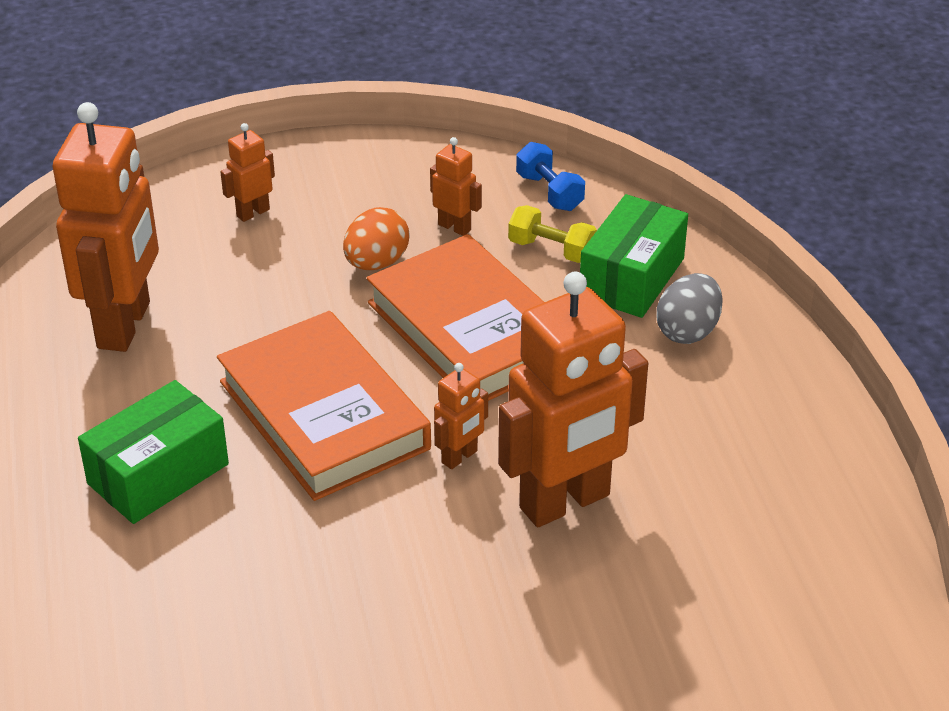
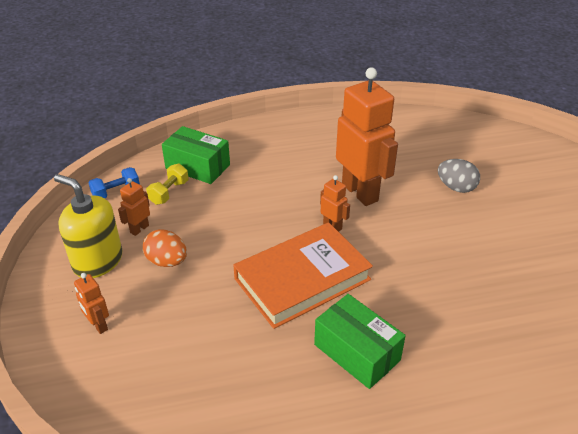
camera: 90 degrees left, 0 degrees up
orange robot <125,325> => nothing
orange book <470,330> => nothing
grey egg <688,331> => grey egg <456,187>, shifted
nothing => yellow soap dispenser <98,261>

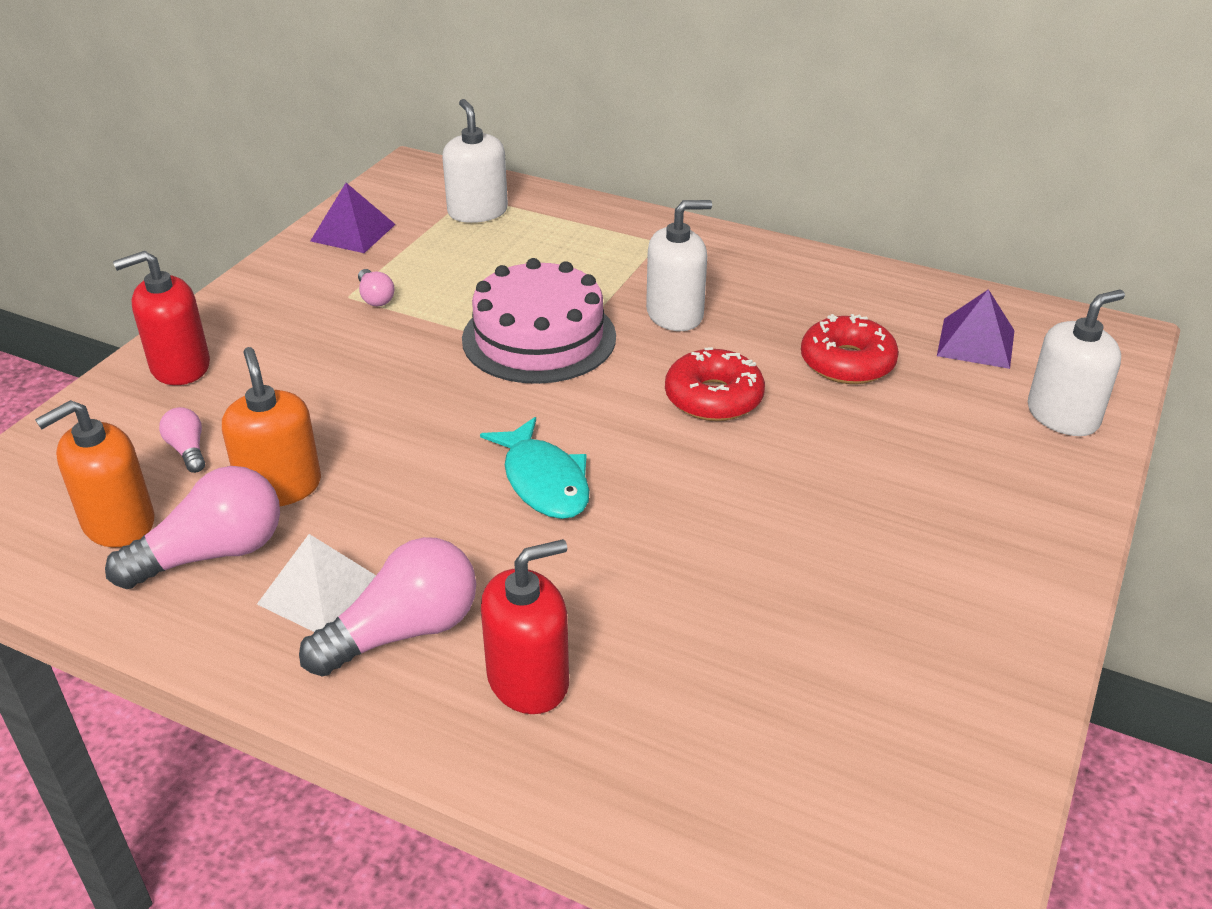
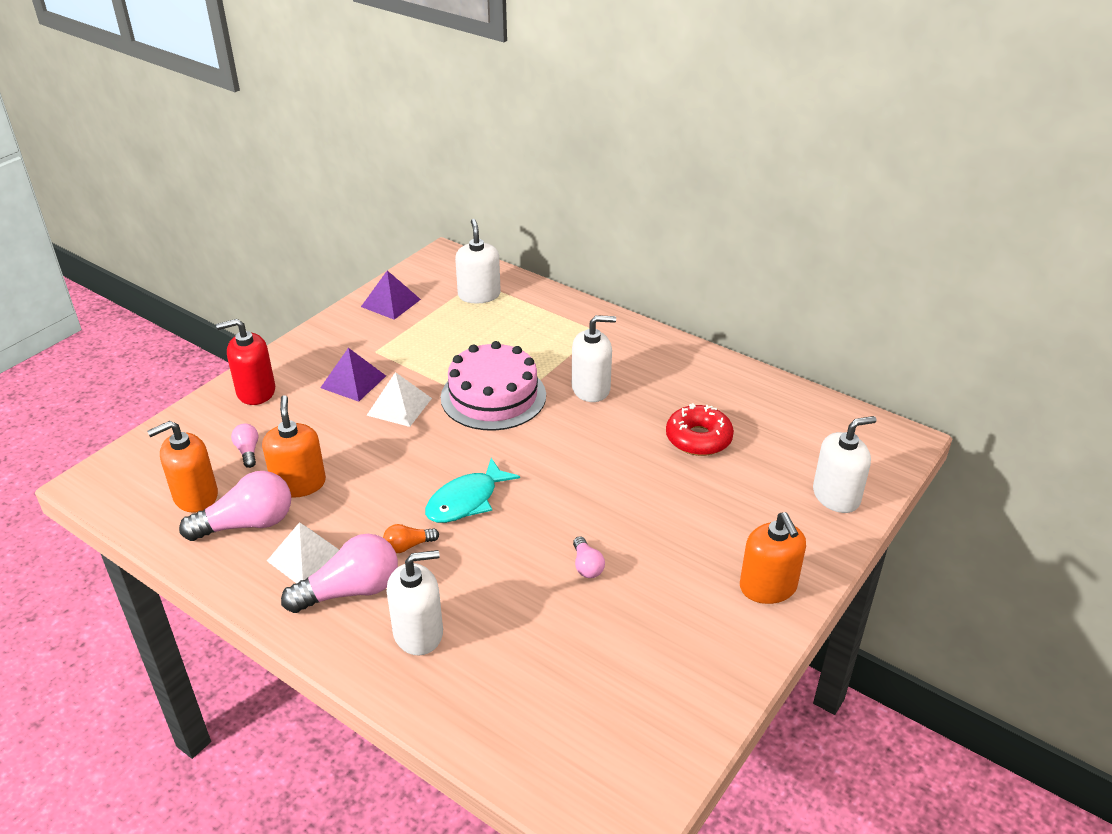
camera: 10 degrees right, 0 degrees up
pink light bulb <375,298> => pink light bulb <587,566>, shifted
turquoise fish <544,481> => turquoise fish <466,500>, 60 degrees clockwise
red soap dispenser <528,680> => white soap dispenser <418,633>
red donut <713,398> => nothing
purple pyramid <976,343> => purple pyramid <353,381>, shifted
nothing => white pyramid <399,406>
nothing => orange light bulb <408,546>
nothing => orange soap dispenser <768,587>

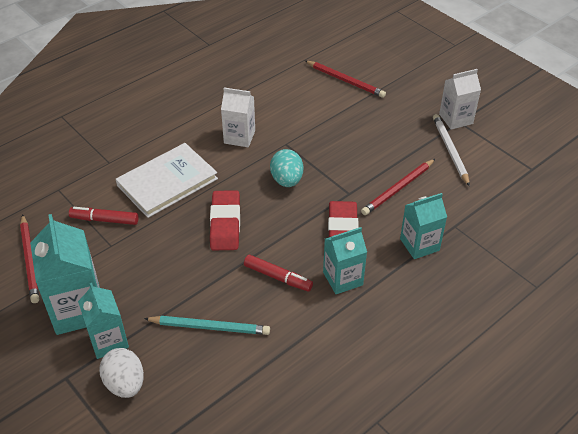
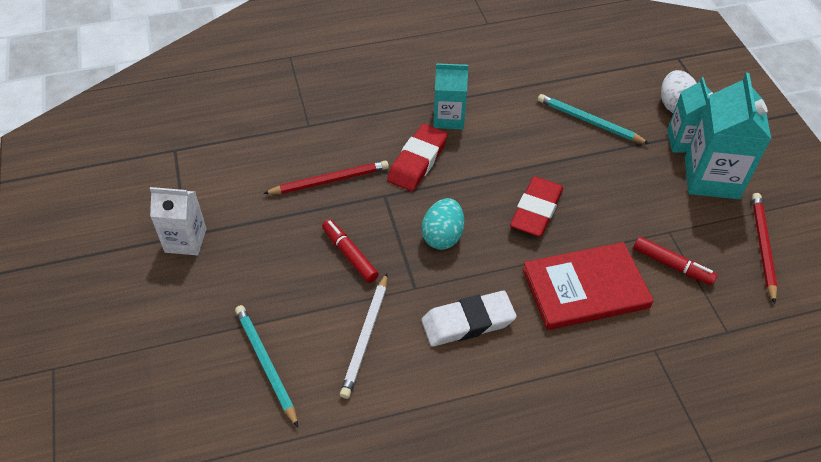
camera: 155 degrees left, 5 degrees up
white book <167,182> => red book <585,288>
white carton <239,137> => white eraser <468,322>
red marker <277,277> => red marker <350,255>, shifted
red pencil <345,80> => turquoise pencil <265,364>
turquoise carton <419,244> => nothing
white pencil <450,151> => white pencil <366,337>, shifted

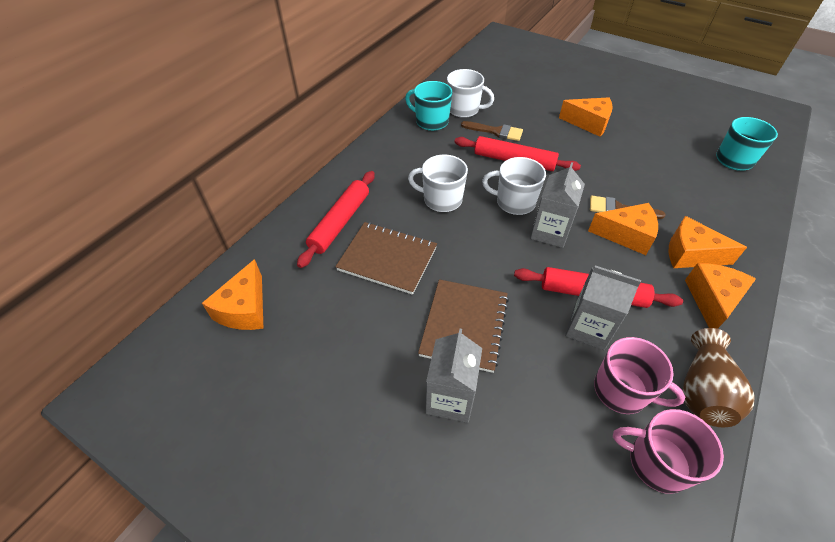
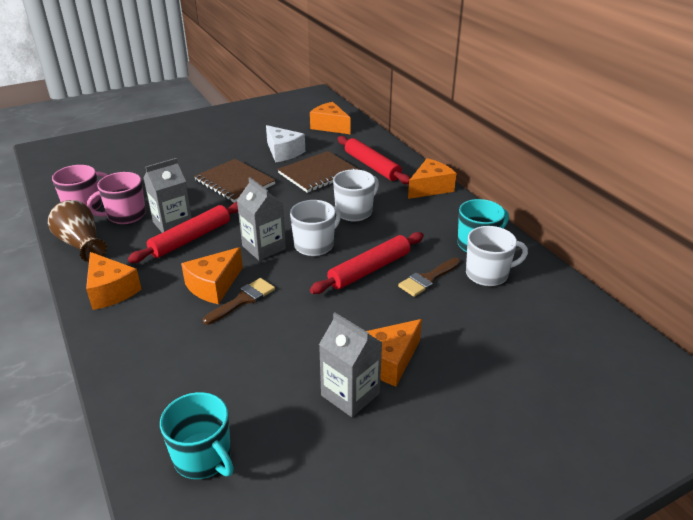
camera: 120 degrees right, 15 degrees down
grey carton <450,398> => grey carton <350,394>, shifted
white mug <464,109> => white mug <488,274>, 150 degrees counterclockwise
orange cheese <691,254> => orange cheese <430,188>, shifted
nothing => white cheese <283,152>

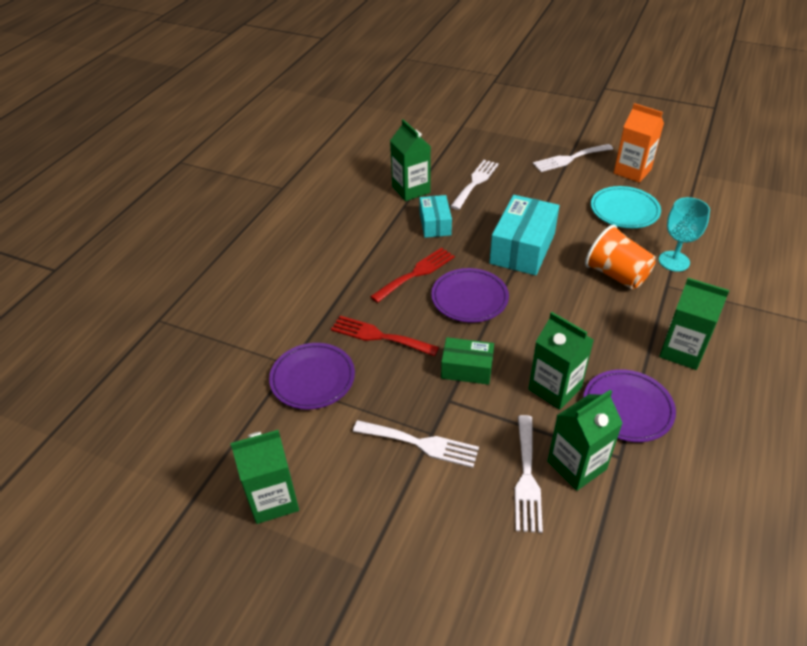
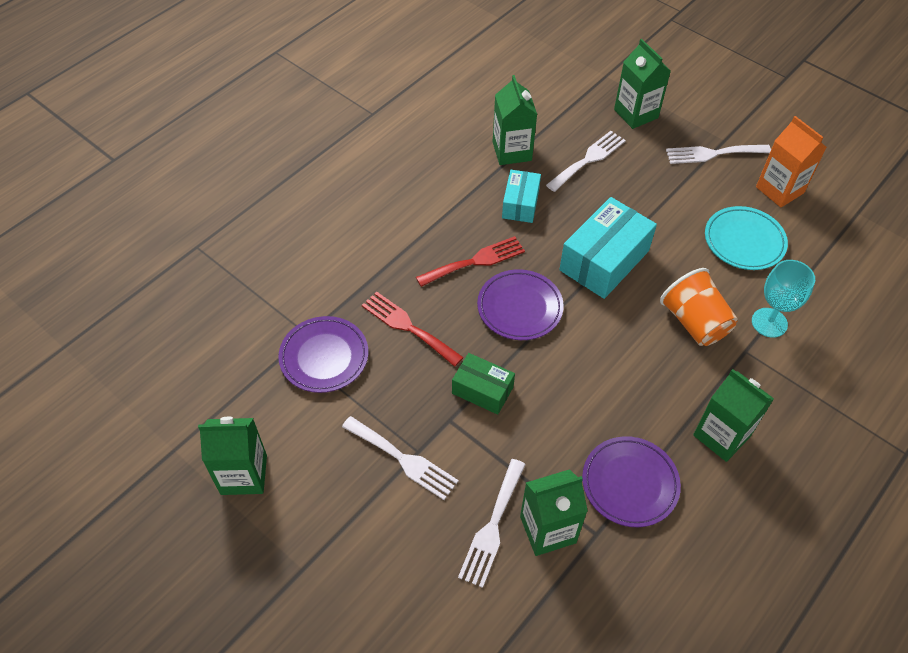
camera: 15 degrees right, 10 degrees up
green carton <555,388> => green carton <636,114>, shifted

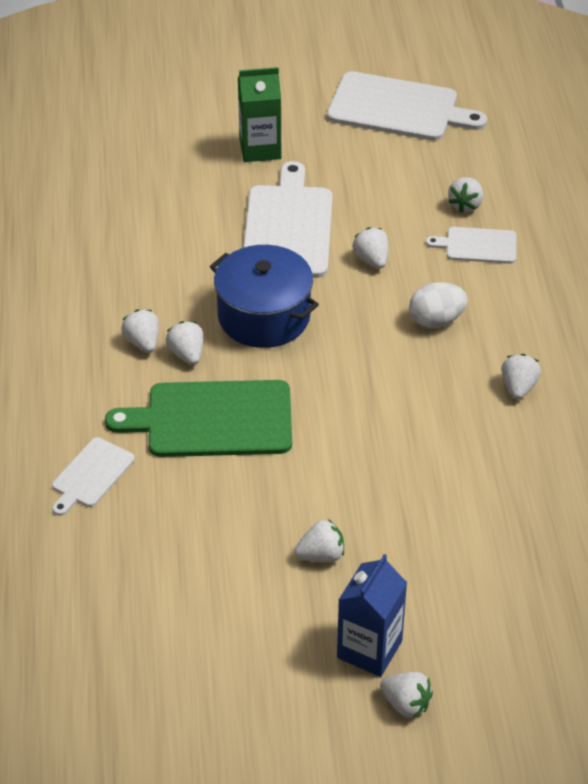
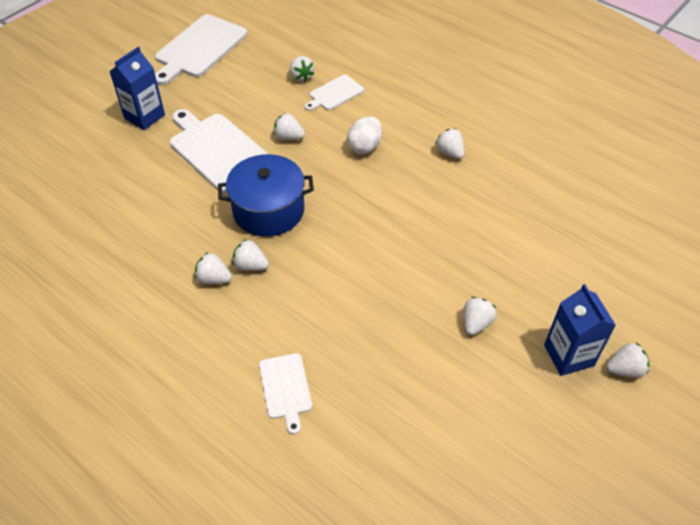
camera: 45 degrees left, 5 degrees up
green cutting board <213,419> => nothing
green carton <260,149> => blue carton <144,116>
white cutting board <398,108> => white cutting board <199,48>, 150 degrees clockwise

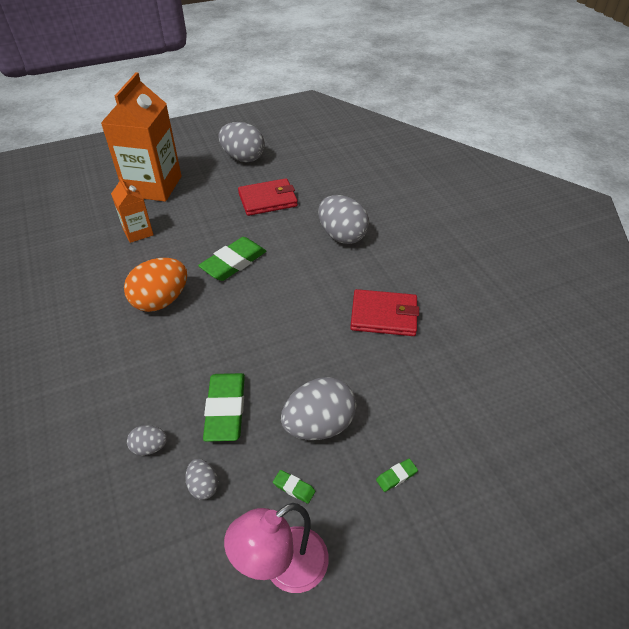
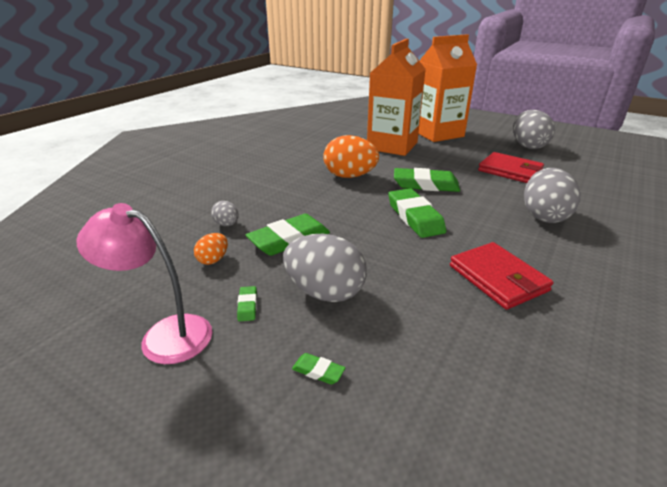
camera: 55 degrees right, 15 degrees down
orange carton <138,232> => orange carton <392,146>, x1.98
grey egg <203,485> => orange egg <213,260>
nothing => green eraser <415,217>

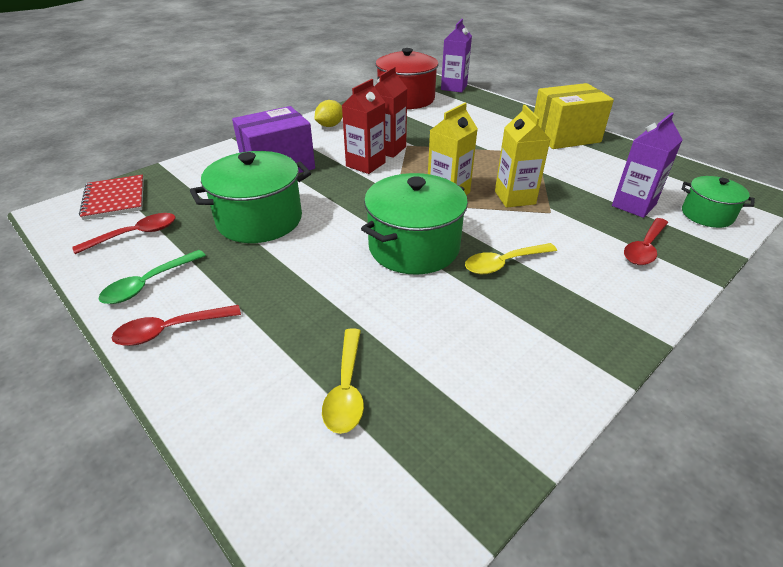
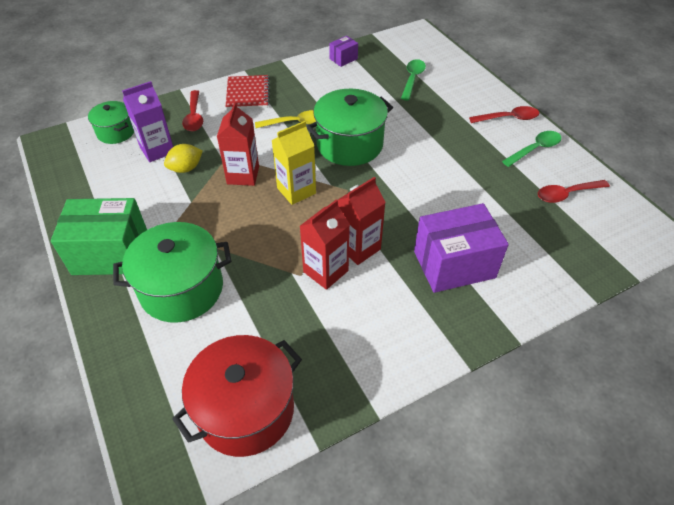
camera: 165 degrees left, 10 degrees up
red notebook <114,199> => red notebook <248,94>, shifted
green pot <259,220> => green pot <182,289>, shifted
yellow lemon <330,125> => yellow lemon <186,168>, shifted
yellow spoon <346,389> => green spoon <412,79>
purple carton <454,87> => nothing
yellow carton <515,197> => red carton <243,175>
yellow box <565,136> => green box <111,253>
red spoon <644,248> => red spoon <194,117>, 120 degrees clockwise
nothing => purple box <343,59>

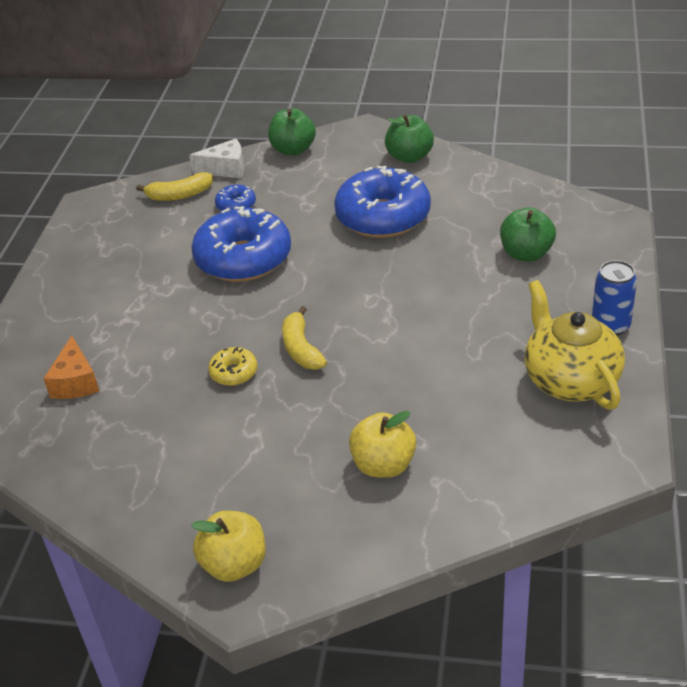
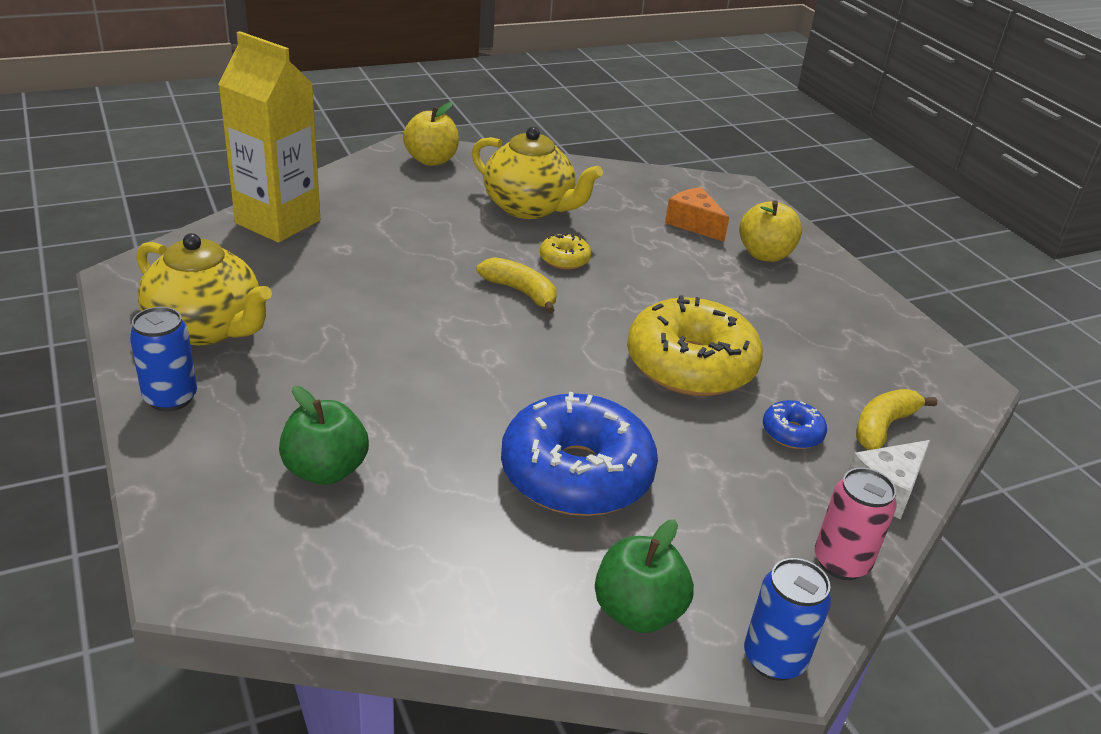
camera: 140 degrees right, 5 degrees down
blue donut <243,258> => yellow donut <690,365>
green apple <293,149> => pink can <841,562>
yellow apple <383,465> => yellow apple <765,254>, shifted
nothing => yellow carton <278,222>
nothing => yellow teapot <529,208>
nothing => blue can <774,659>

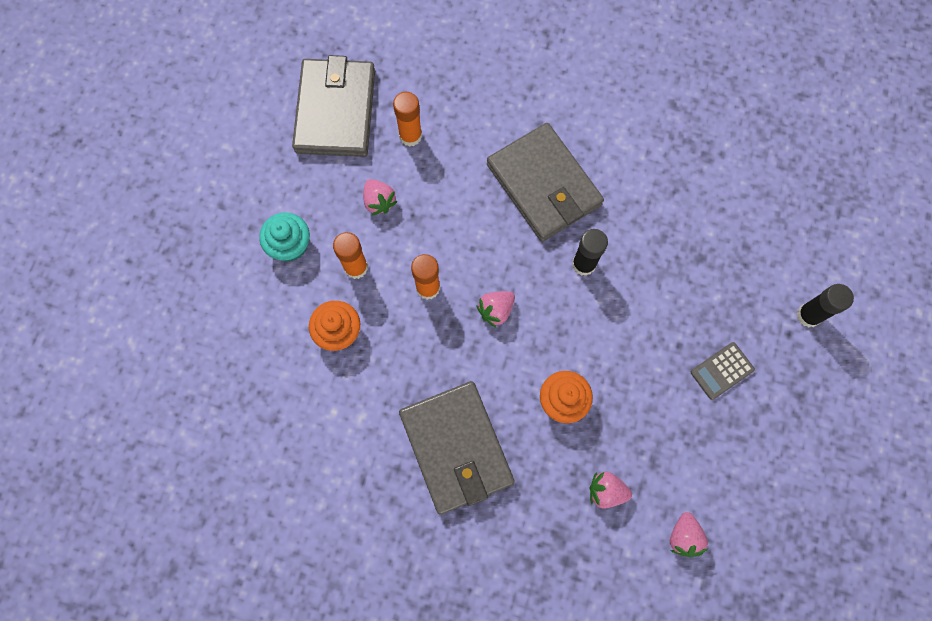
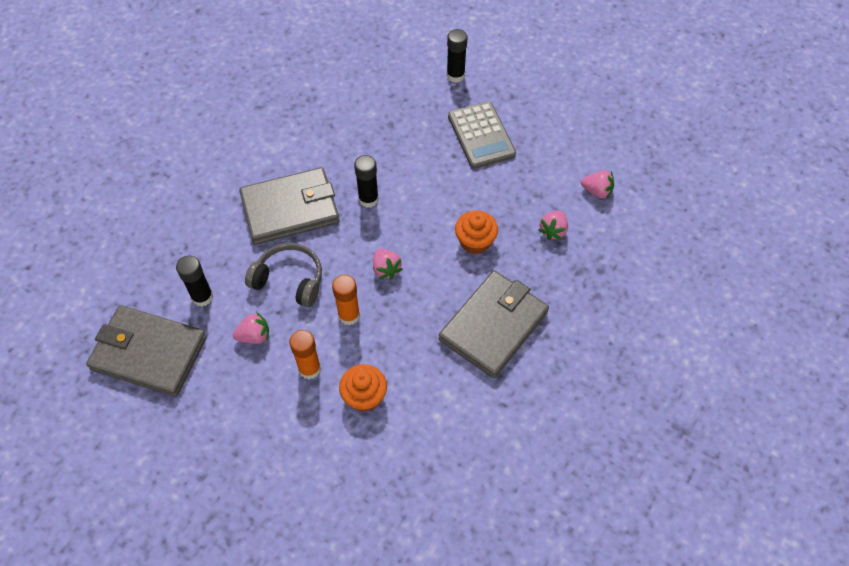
camera: 75 degrees left, 15 degrees down
turquoise cupcake <290,245> => nothing
orange glue stick <410,136> => black glue stick <202,297>
grey wallet <456,448> => grey wallet <493,326>, 45 degrees counterclockwise
grey calculator <721,371> => grey calculator <481,136>, x1.72
nothing => grey headphones <289,280>

